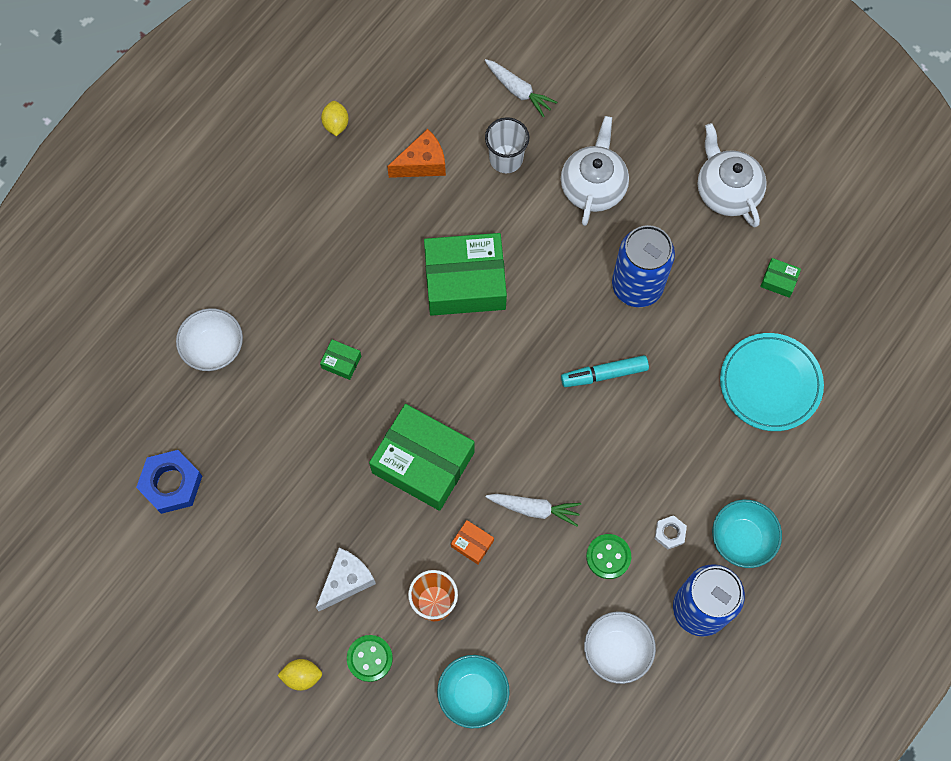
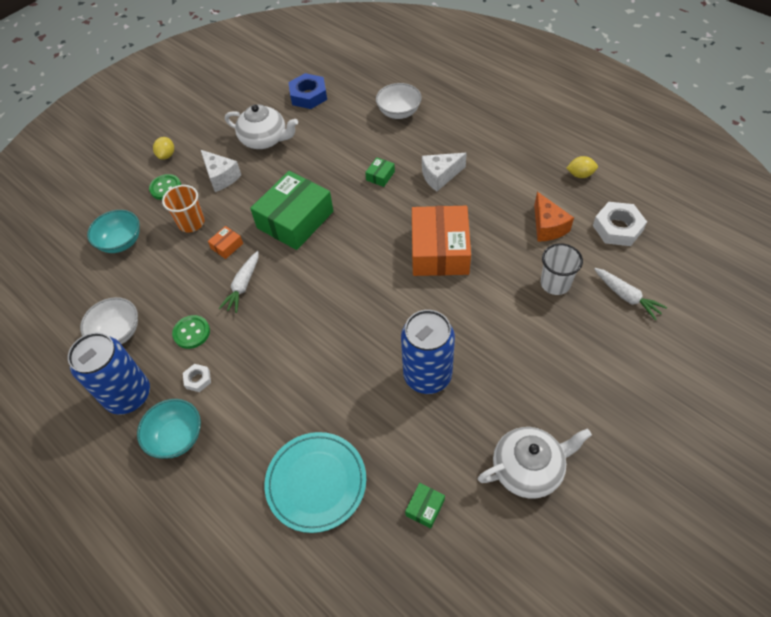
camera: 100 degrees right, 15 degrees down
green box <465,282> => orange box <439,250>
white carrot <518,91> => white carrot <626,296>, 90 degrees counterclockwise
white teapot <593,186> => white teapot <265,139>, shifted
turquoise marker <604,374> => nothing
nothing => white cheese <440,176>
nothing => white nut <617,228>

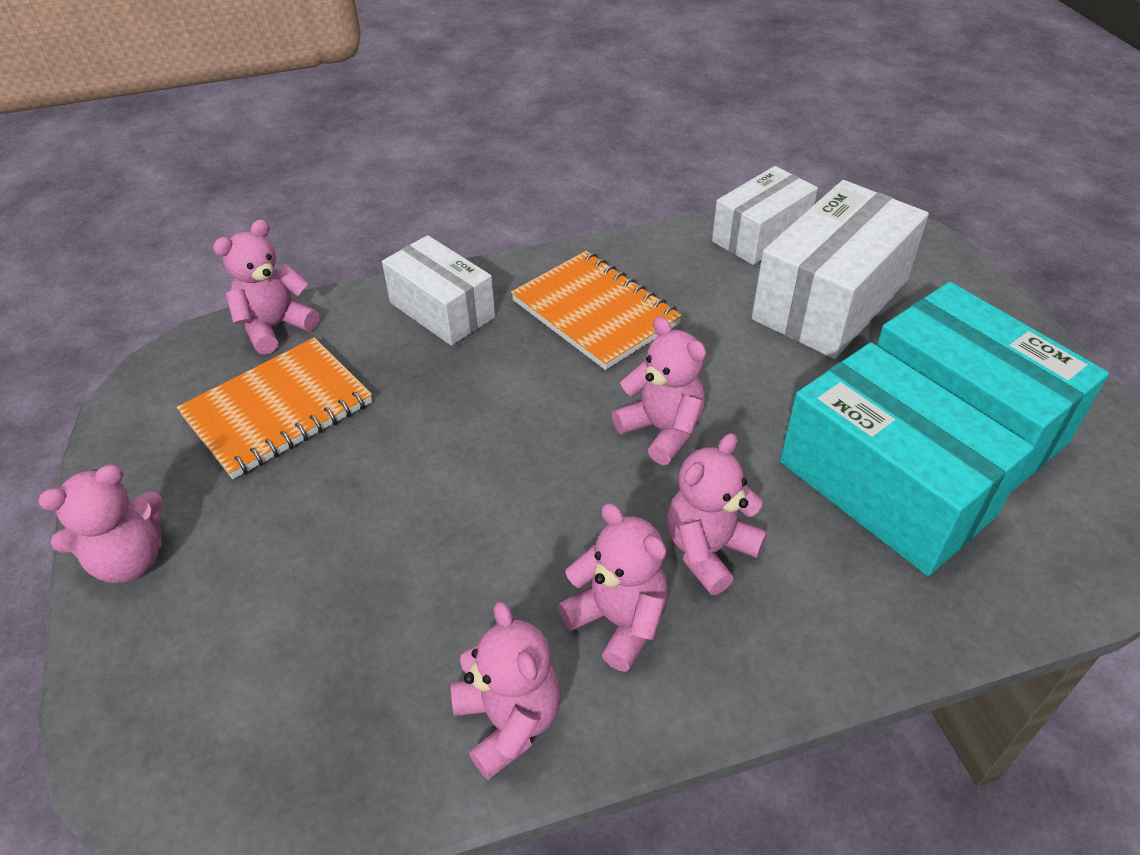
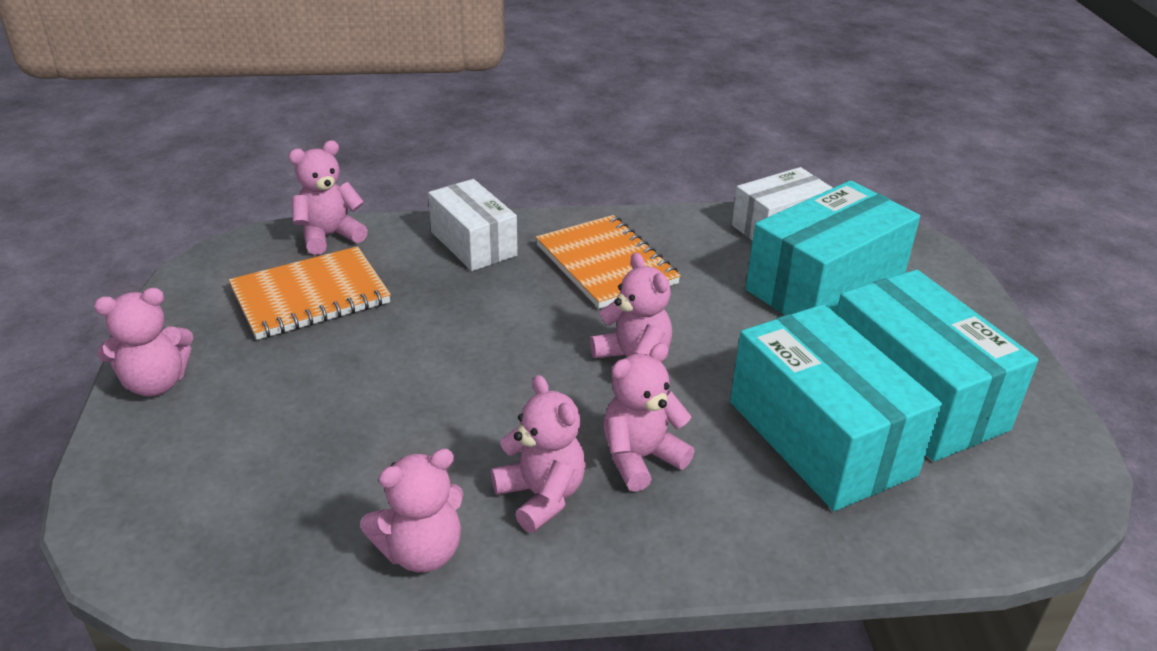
camera: 10 degrees right, 10 degrees down
pink teddy bear <509,721> => pink teddy bear <421,551>, 75 degrees clockwise
white box <830,300> => turquoise box <824,286>

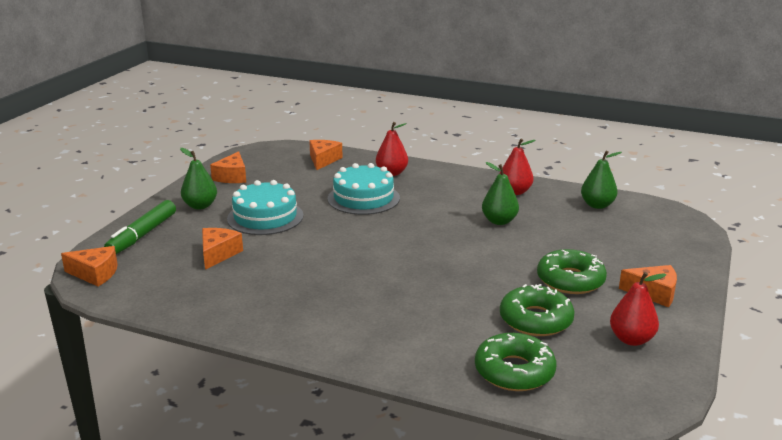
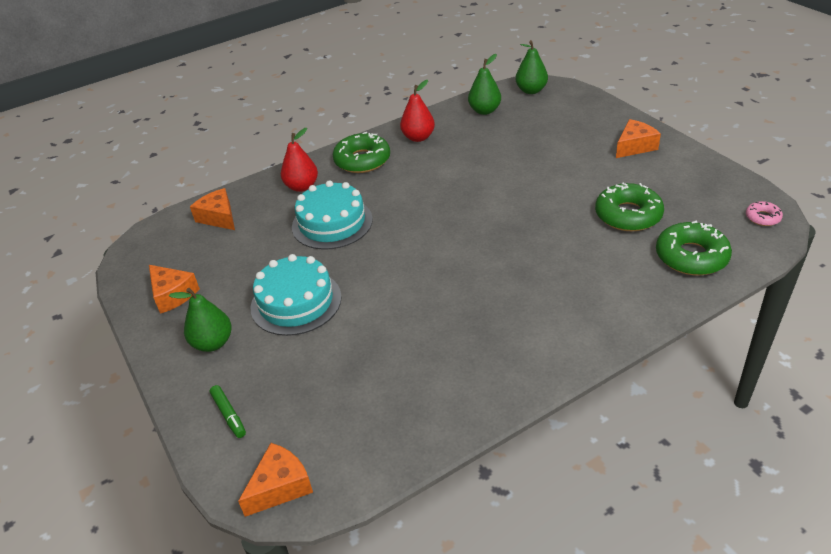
camera: 50 degrees left, 15 degrees up
green marker <142,235> => green marker <229,415>, x0.53
orange cheese <218,254> => nothing
green pear <499,221> => green pear <531,90>, shifted
green donut <570,280> => green donut <362,160>, shifted
red pear <631,339> => nothing
nothing => pink donut <762,217>

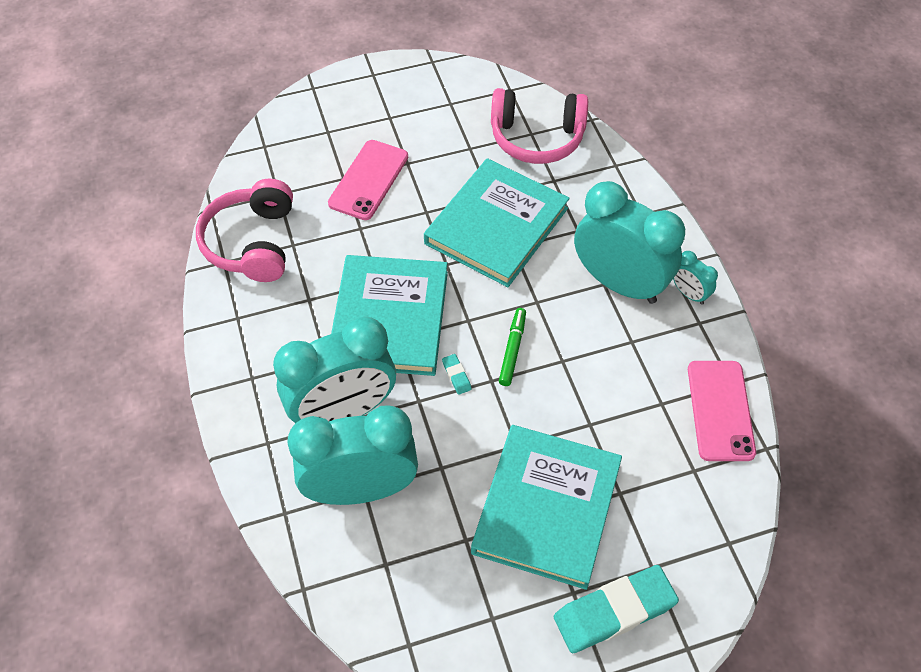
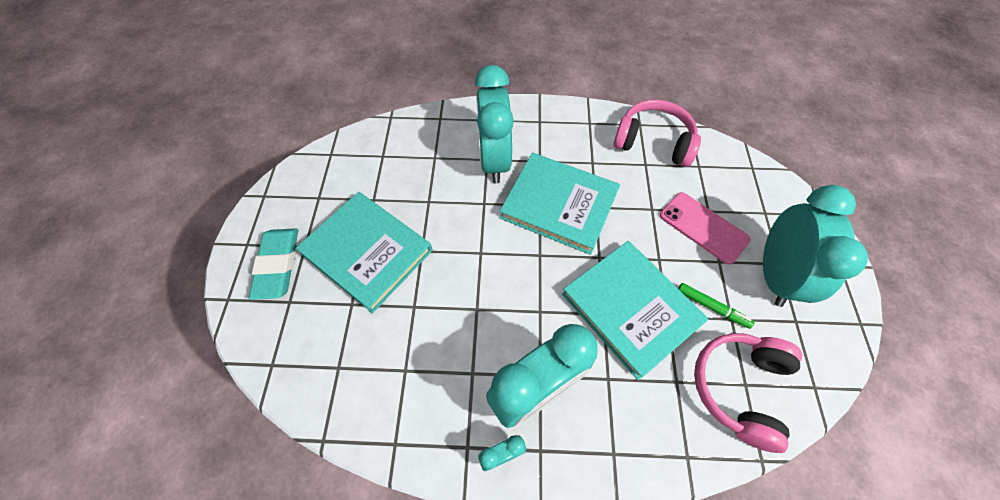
camera: 110 degrees right, 5 degrees up
turquoise clock <360,489> => turquoise clock <774,275>, shifted
turquoise eraser <456,375> => nothing
green marker <512,350> => green marker <712,307>, shifted
pink phone <720,410> => nothing

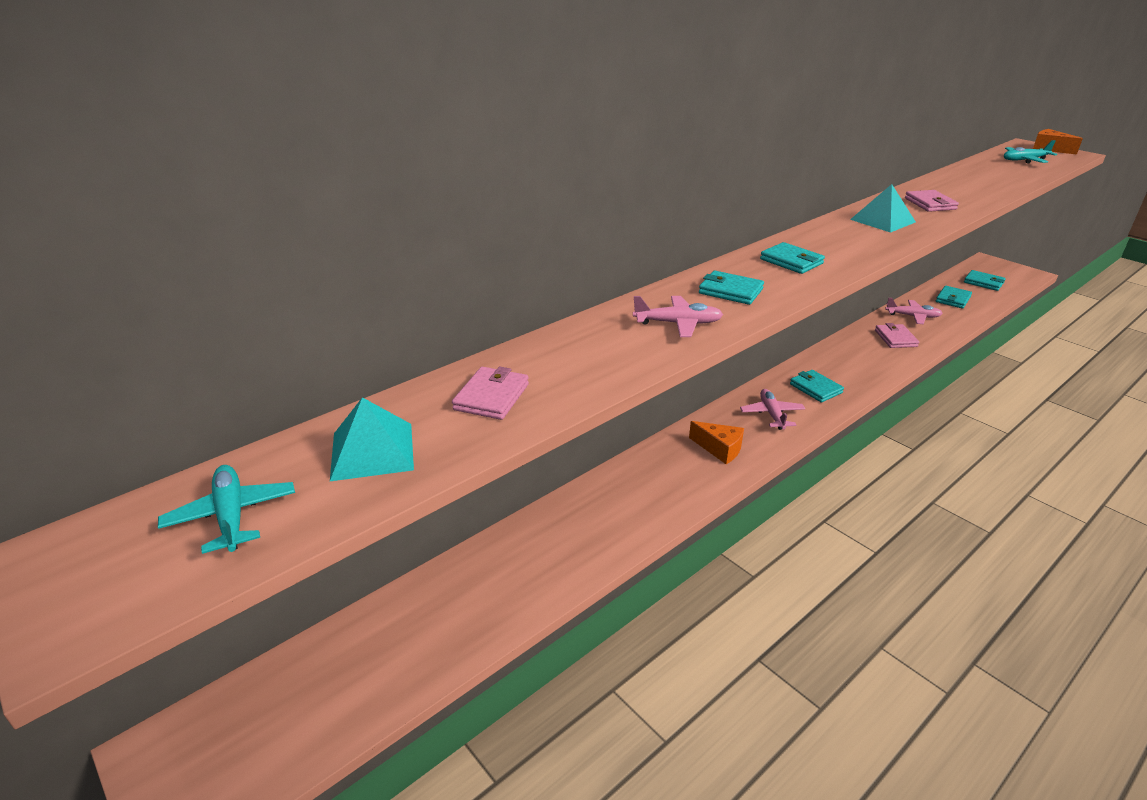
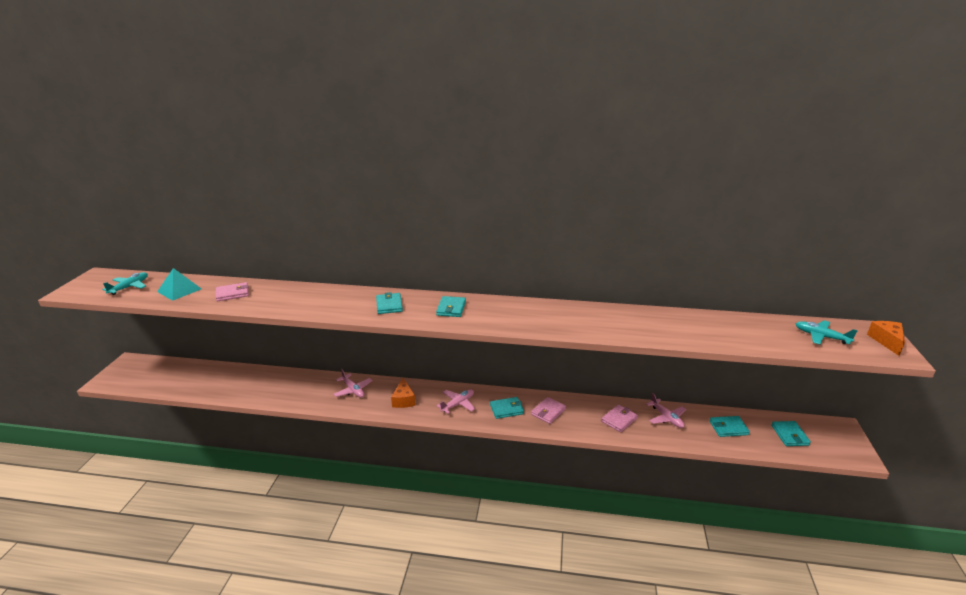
camera: 50 degrees right, 5 degrees down
pink plane <678,323> => pink plane <353,390>, shifted
turquoise wallet <815,388> => turquoise wallet <506,409>, 60 degrees clockwise
turquoise pyramid <882,220> => nothing
pink wallet <930,204> => pink wallet <548,412>, shifted

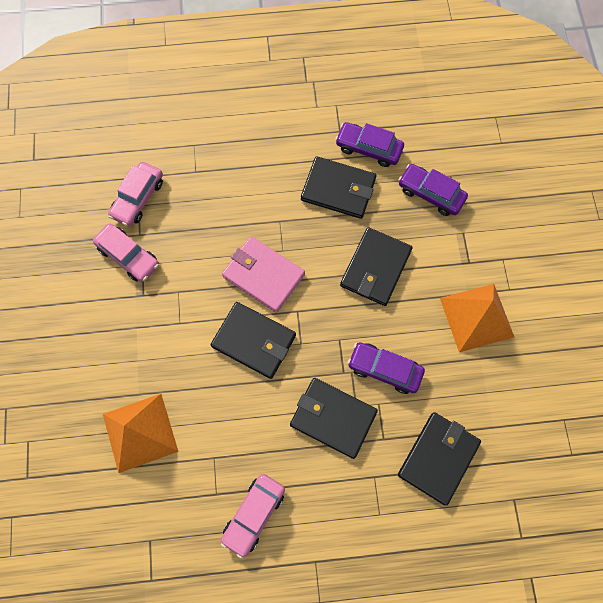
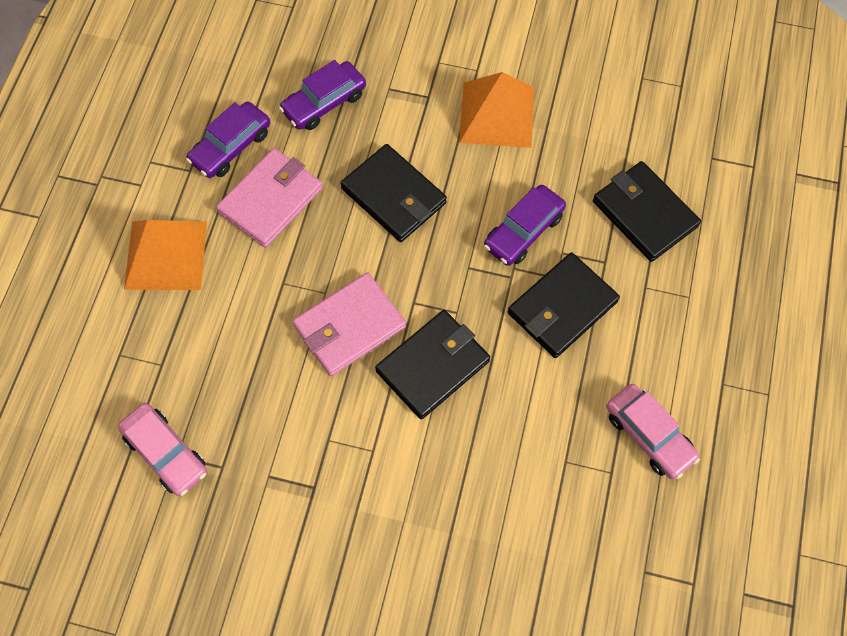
camera: 70 degrees left, 5 degrees down
pink car <128,256> => nothing
orange pyramid <140,432> => orange pyramid <165,255>, shifted
black wallet <338,189> => pink wallet <271,200>

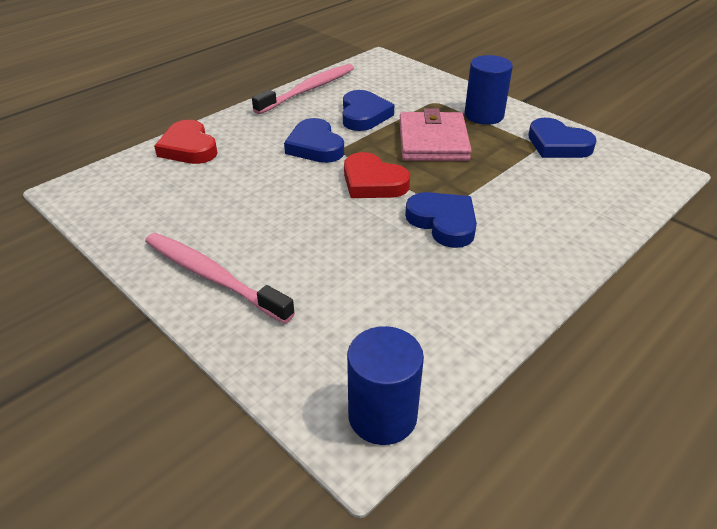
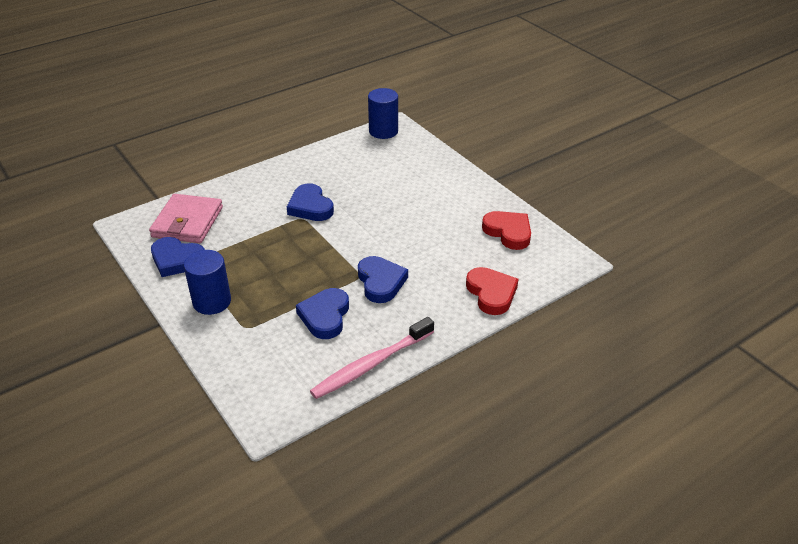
camera: 170 degrees left, 0 degrees up
pink toothbrush <212,277> => nothing
red heart <373,182> => red heart <508,232>, shifted
pink wallet <433,141> => pink wallet <187,222>, shifted
blue heart <557,144> => blue heart <177,260>, 150 degrees clockwise

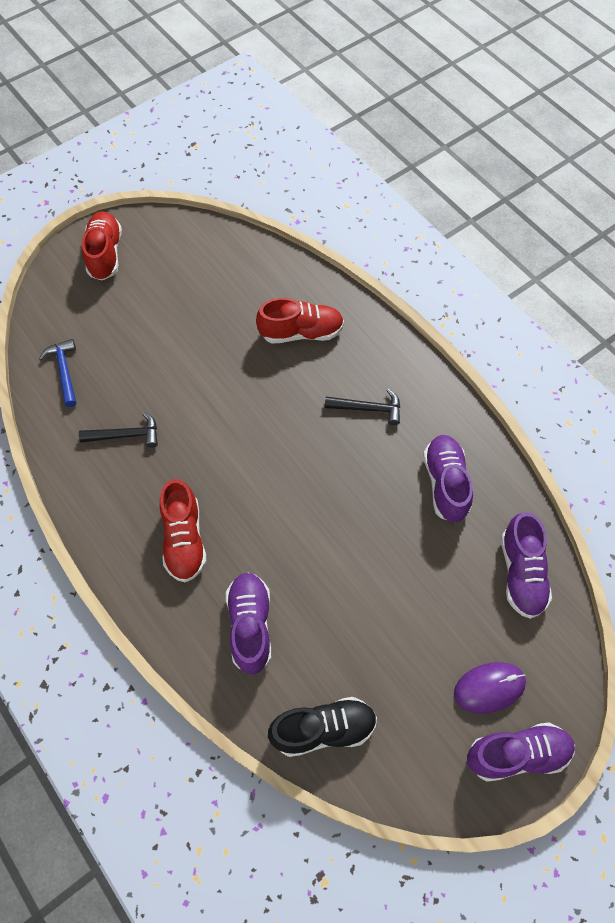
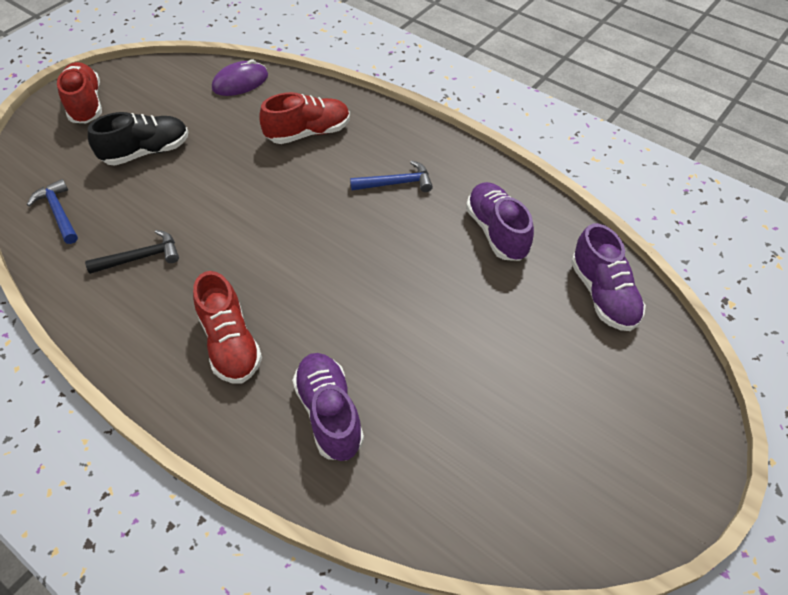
camera: 15 degrees left, 10 degrees down
black shoe <323,729> => black shoe <146,152>, shifted
black hammer <368,409> => blue hammer <396,183>
purple mouse <489,687> => purple mouse <240,82>, shifted
purple shoe <517,754> => nothing

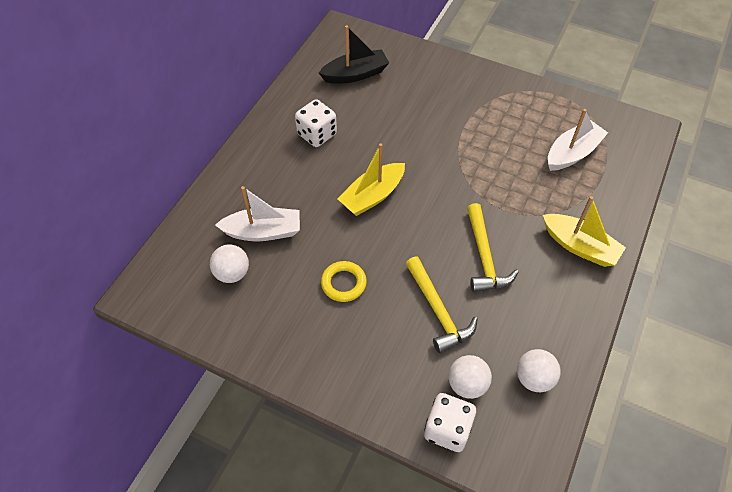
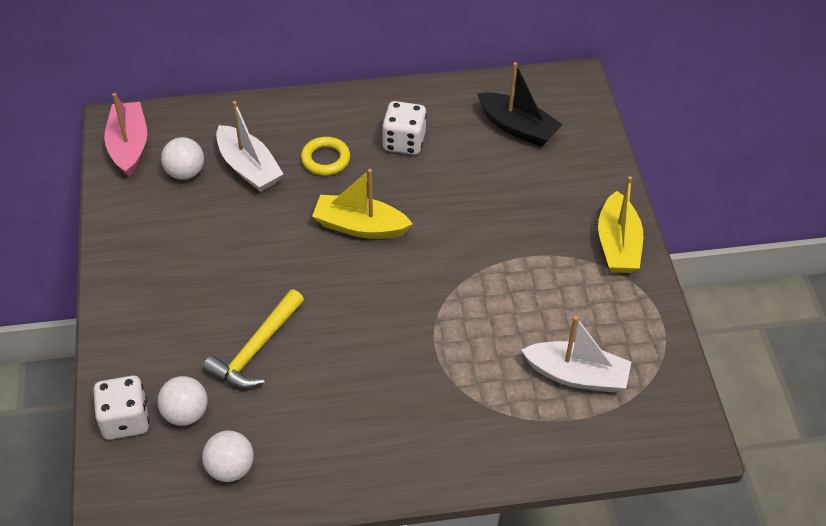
camera: 55 degrees right, 5 degrees down
yellow ring <343,283> => yellow ring <325,159>, shifted
yellow hammer <484,256> => nothing
yellow boat <579,246> => yellow boat <617,244>, shifted
nothing => pink boat <129,146>

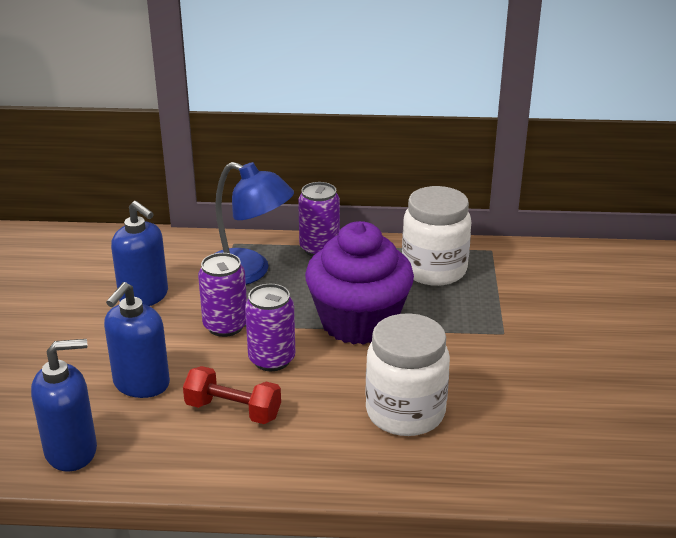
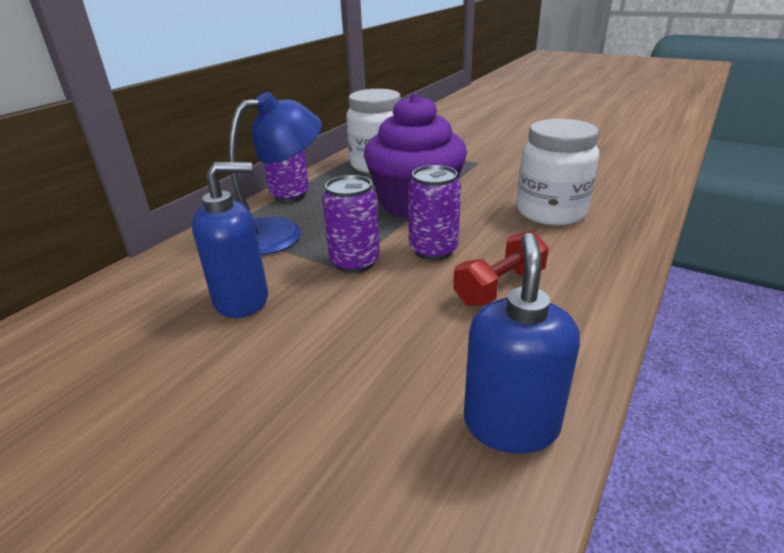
camera: 60 degrees left, 0 degrees up
blue soap dispenser <141,384> => nothing

